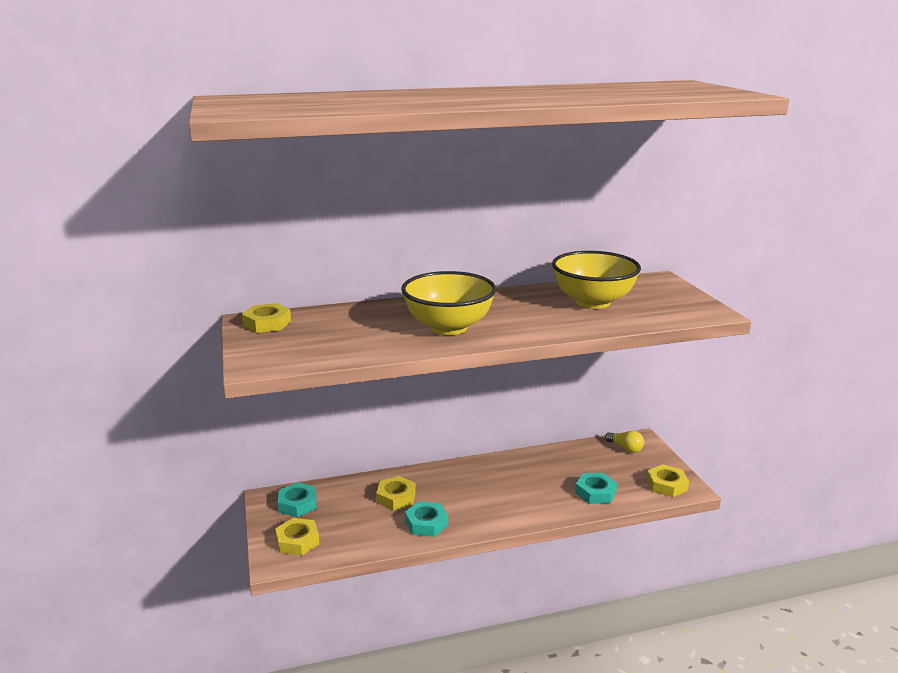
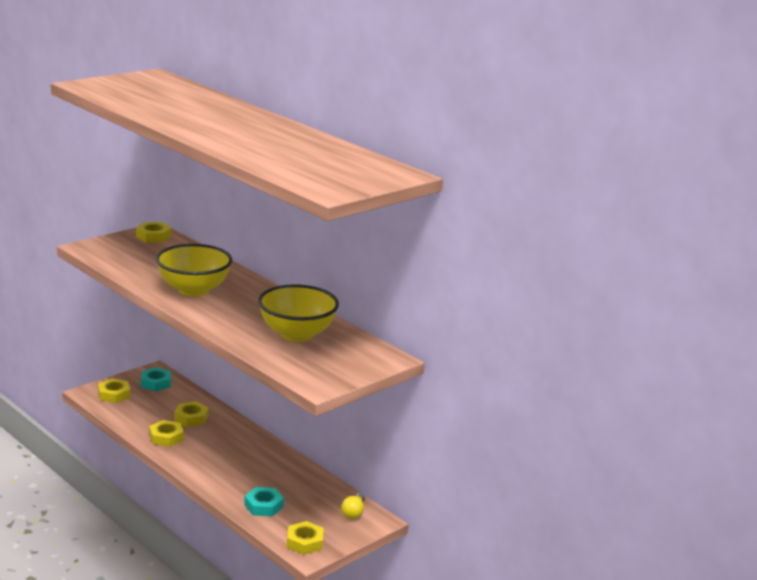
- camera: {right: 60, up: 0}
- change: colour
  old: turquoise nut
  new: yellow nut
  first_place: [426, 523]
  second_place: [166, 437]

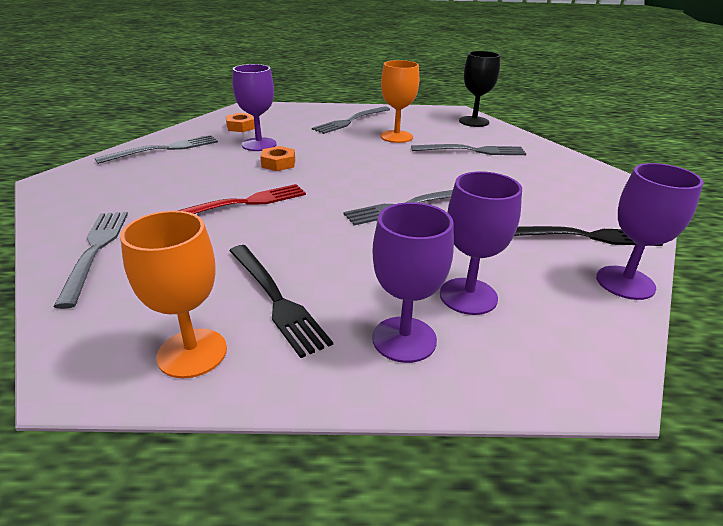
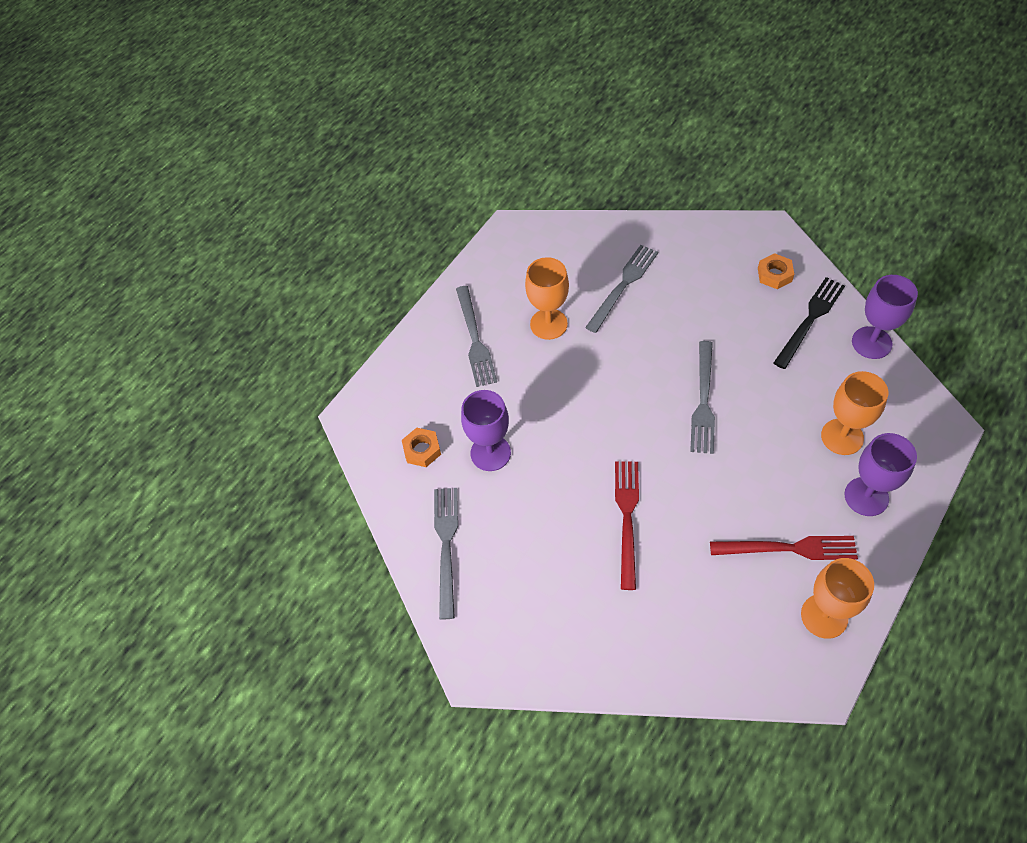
- camera: {right: -50, up: 25}
- change: missing
  old: black goblet
  first_place: [474, 121]
- change: relocated
  old: orange nut
  first_place: [278, 163]
  second_place: [774, 275]
- change: colour
  old: purple goblet
  new: orange goblet
  first_place: [468, 296]
  second_place: [842, 437]
- change: missing
  old: grey fork
  first_place: [95, 251]
- change: colour
  old: black fork
  new: red fork
  first_place: [275, 298]
  second_place: [788, 548]

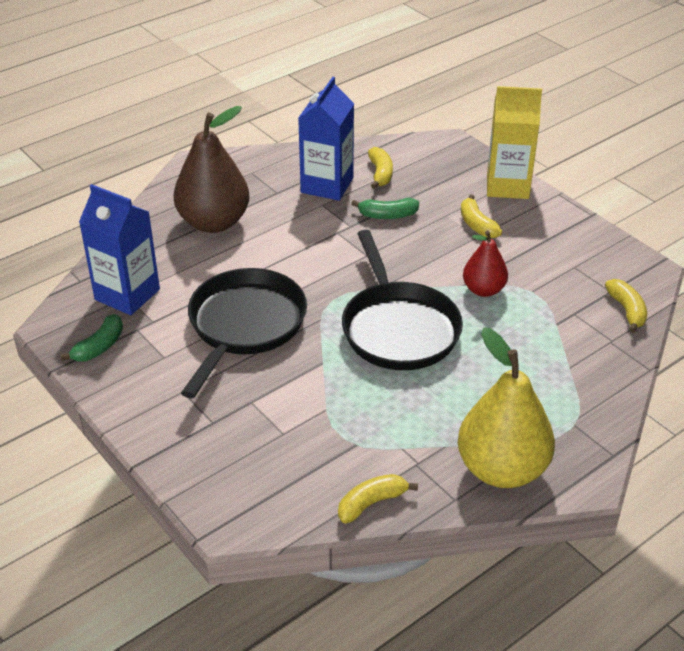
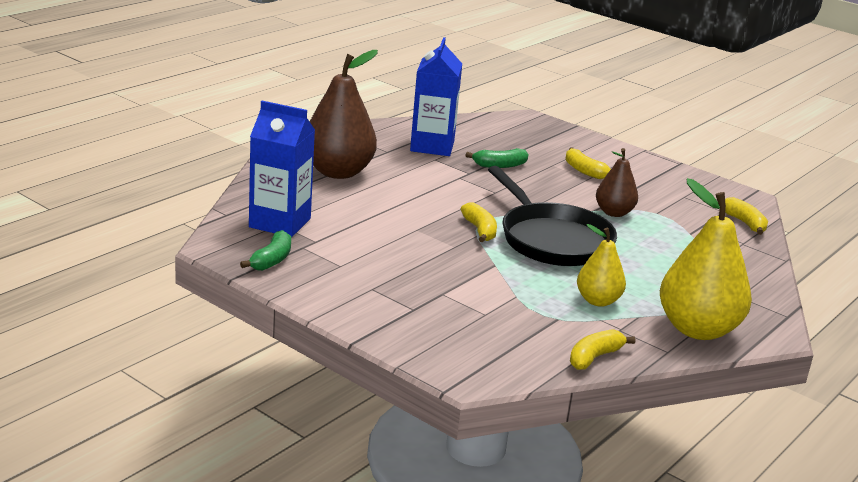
- camera: {right: -15, up: -15}
- change: missing
  old: yellow carton
  first_place: [507, 186]
- change: relocated
  old: yellow banana
  first_place: [380, 173]
  second_place: [480, 230]
- change: colour
  old: red pear
  new: brown pear
  first_place: [483, 290]
  second_place: [614, 213]
- change: missing
  old: black pan
  first_place: [244, 325]
- change: appeared
  new: yellow pear
  second_place: [598, 301]

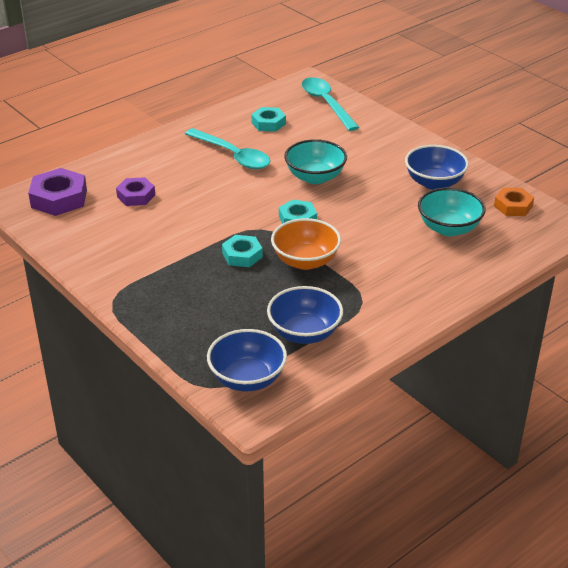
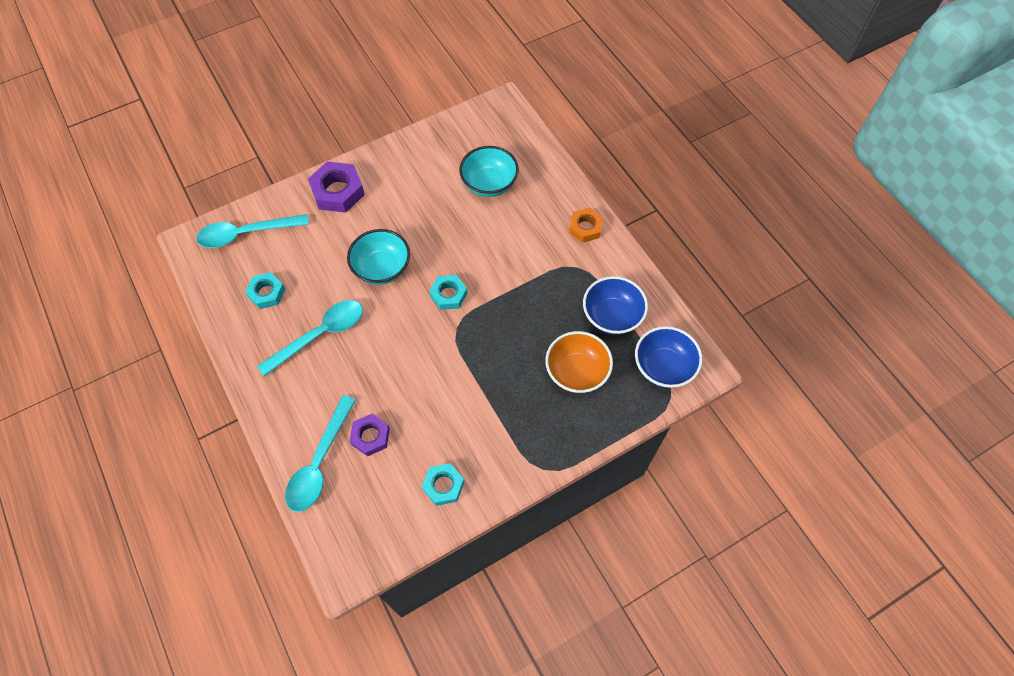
- camera: {right: -80, up: 25}
- change: missing
  old: blue bowl
  first_place: [434, 183]
- change: relocated
  old: purple nut
  first_place: [59, 198]
  second_place: [338, 191]
- change: relocated
  old: orange nut
  first_place: [513, 206]
  second_place: [585, 228]
- change: relocated
  old: orange bowl
  first_place: [305, 261]
  second_place: [576, 372]
- change: relocated
  old: turquoise nut
  first_place: [242, 255]
  second_place: [443, 486]
- change: appeared
  new: turquoise spoon
  second_place: [319, 462]

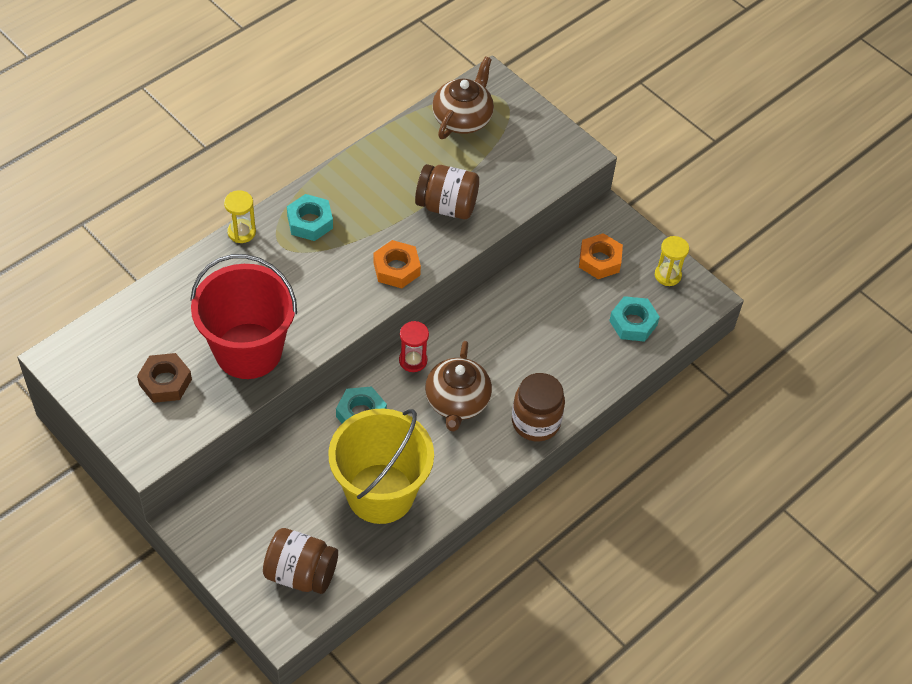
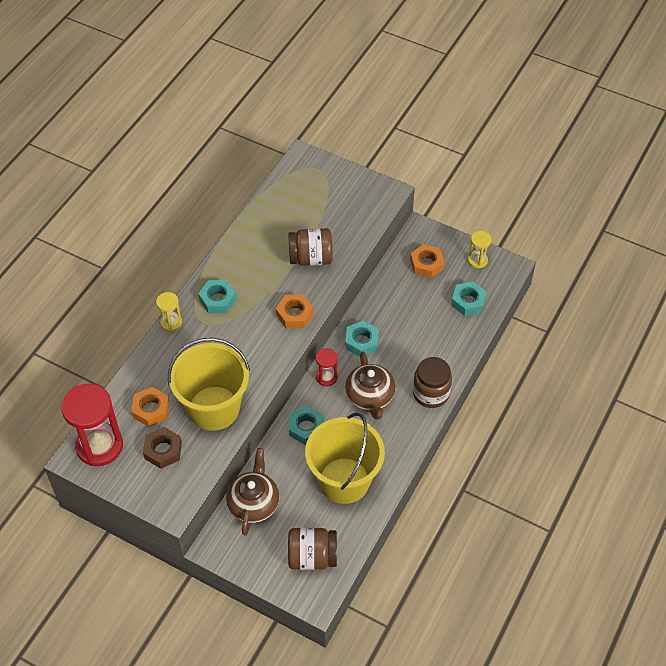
- camera: {right: -15, up: 0}
- change: relocated
  old: brown teapot
  first_place: [462, 118]
  second_place: [253, 503]
- change: colour
  old: red bucket
  new: yellow bucket
  first_place: [248, 351]
  second_place: [214, 408]
- change: appeared
  new: turquoise nut
  second_place: [361, 342]
- change: appeared
  new: red hourglass
  second_place: [99, 446]
- change: appeared
  new: orange nut
  second_place: [151, 409]

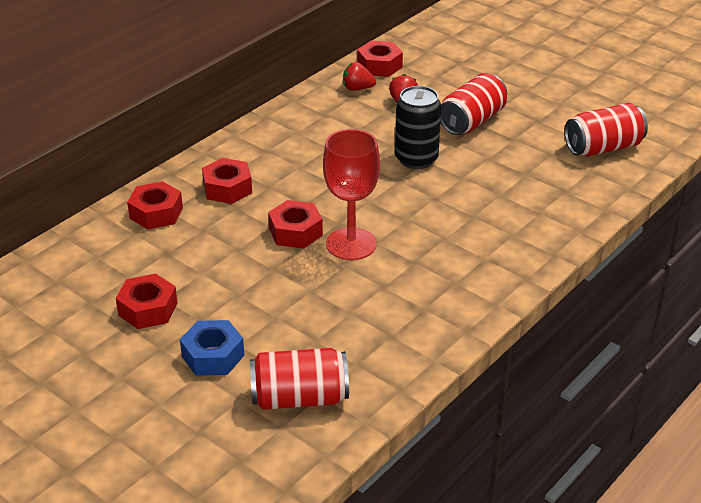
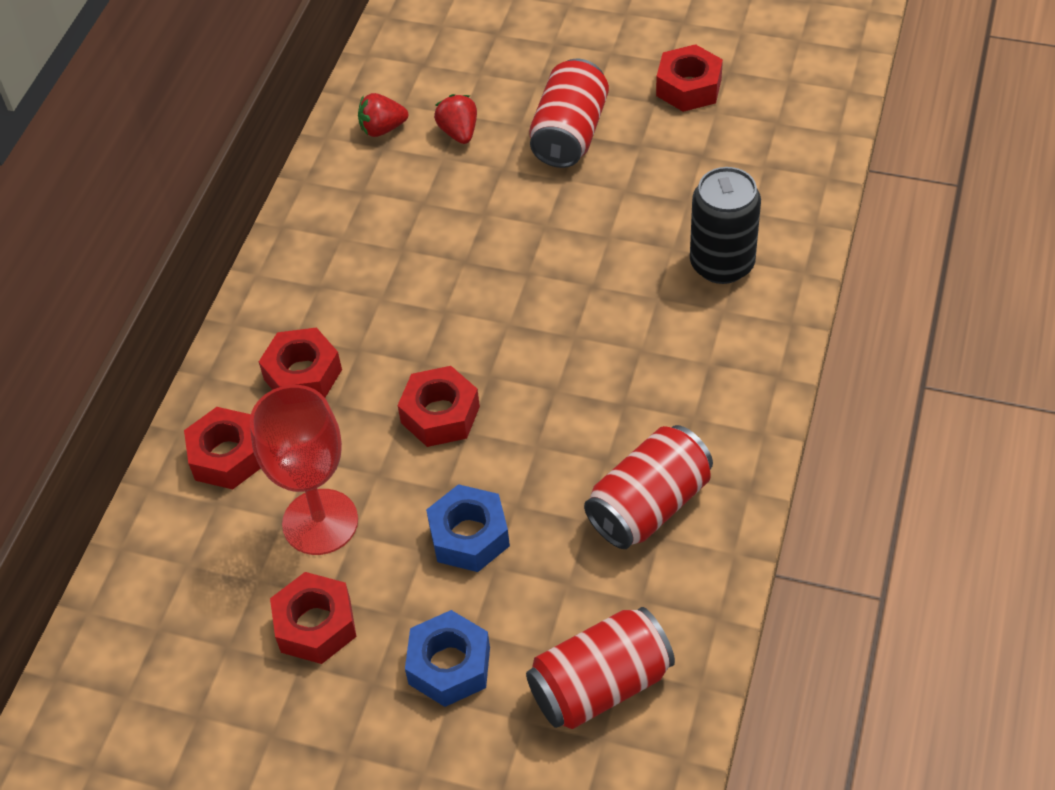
- camera: {right: -20, up: 15}
- change: relocated
  old: red nut
  first_place: [379, 66]
  second_place: [688, 87]
- change: relocated
  old: black can
  first_place: [416, 159]
  second_place: [722, 264]
- change: relocated
  old: red can
  first_place: [603, 148]
  second_place: [649, 505]
- change: relocated
  old: red goblet
  first_place: [351, 244]
  second_place: [320, 522]
- change: appeared
  new: blue nut
  second_place: [469, 536]

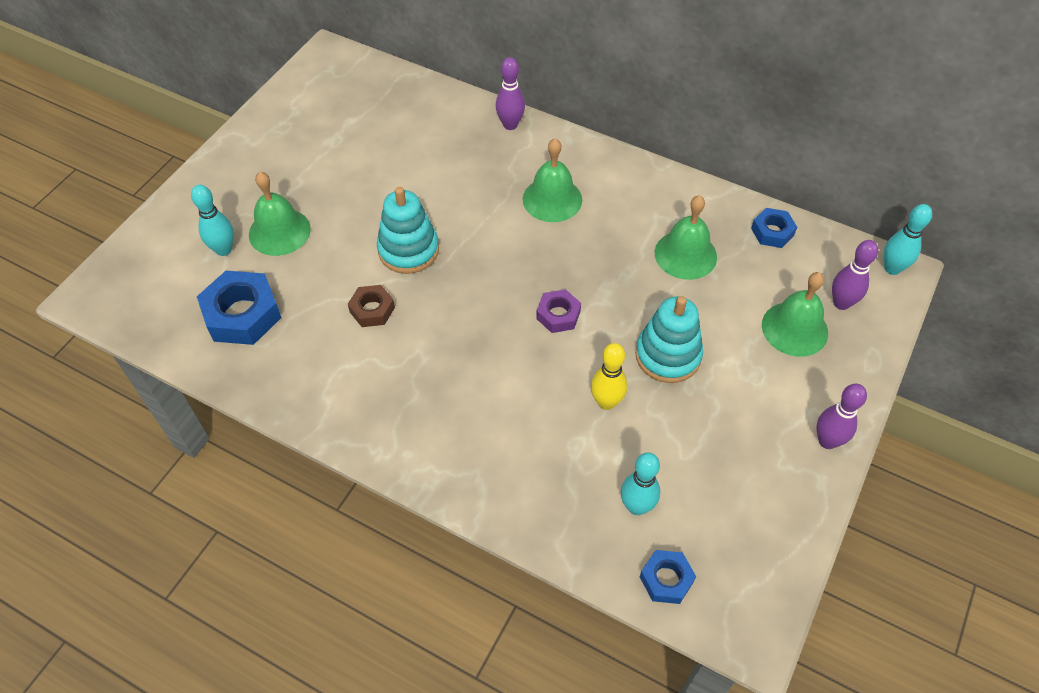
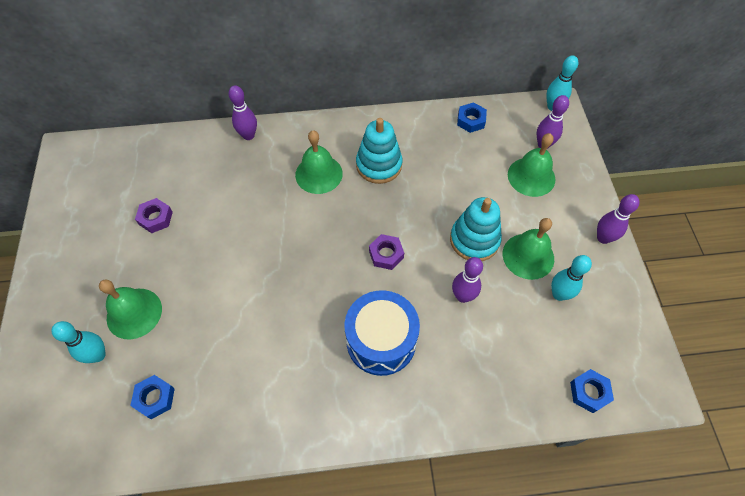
- camera: {right: -35, up: 5}
- change: relocated
  old: turquoise stacking toy
  first_place: [408, 250]
  second_place: [379, 165]
- change: relocated
  old: green bell
  first_place: [685, 254]
  second_place: [528, 256]
- change: size
  old: blue nut
  first_place: [242, 314]
  second_place: [155, 398]
  factor: 0.57
- change: missing
  old: brown nut
  first_place: [372, 310]
- change: colour
  old: yellow bowling pin
  new: purple bowling pin
  first_place: [606, 402]
  second_place: [462, 296]
- change: relocated
  old: turquoise bowling pin
  first_place: [636, 506]
  second_place: [559, 294]
- change: appeared
  new: purple nut
  second_place: [156, 218]
- change: appeared
  new: blue drum
  second_place: [381, 341]

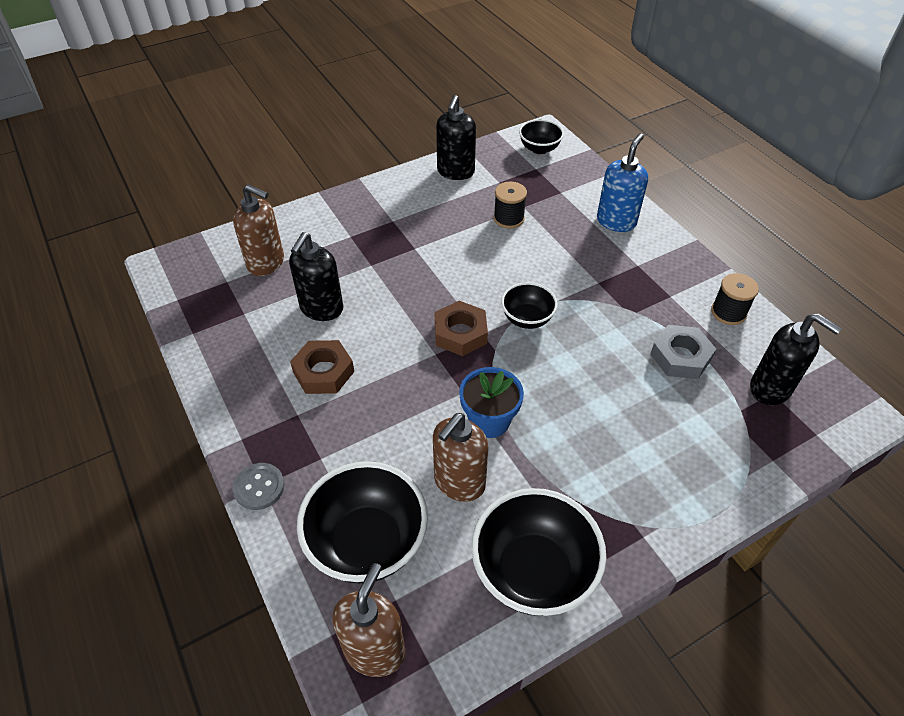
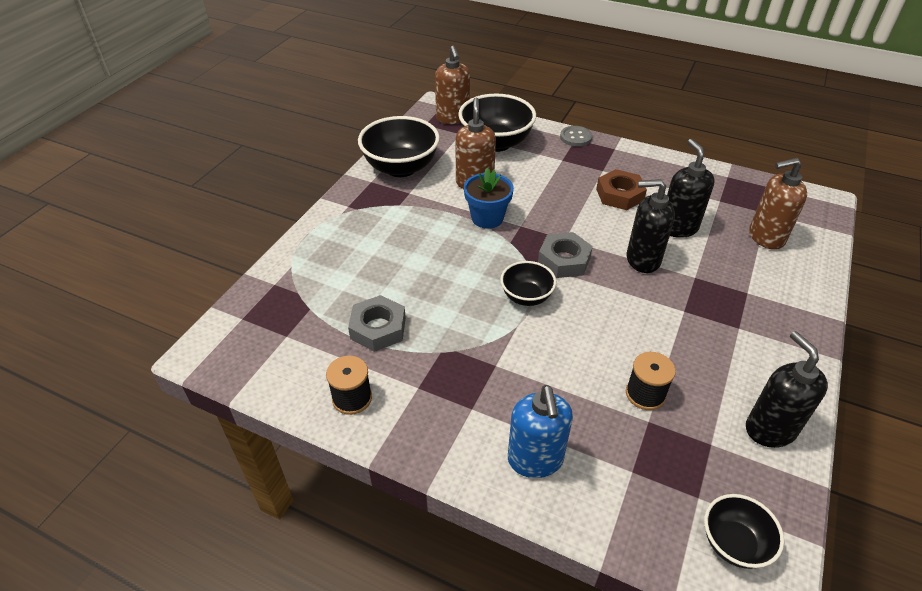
- camera: {right: 145, up: -5}
- change: colour
  old: brown nut
  new: grey nut
  first_place: [460, 333]
  second_place: [564, 260]
- change: relocated
  old: black soap dispenser
  first_place: [770, 388]
  second_place: [642, 259]

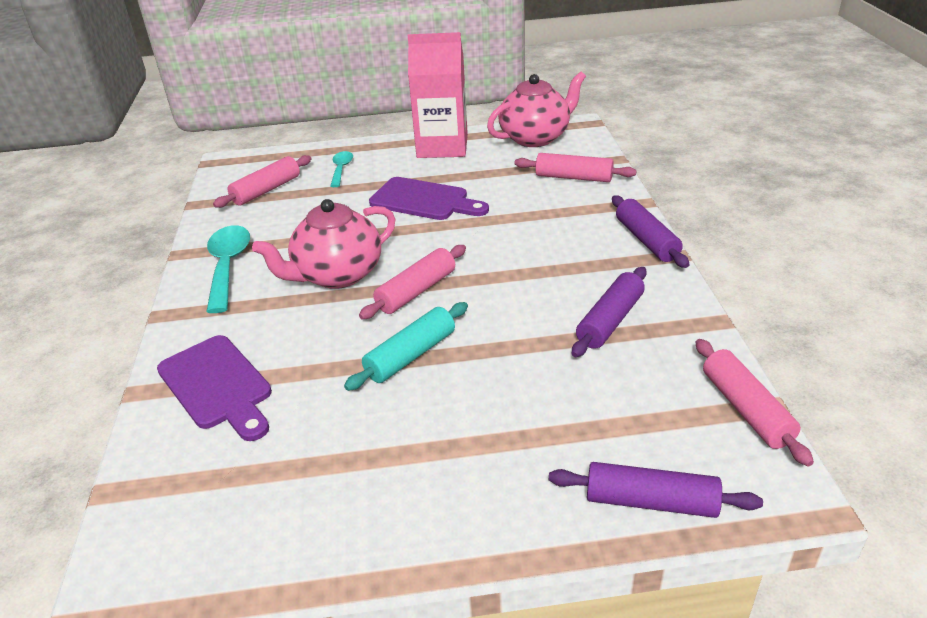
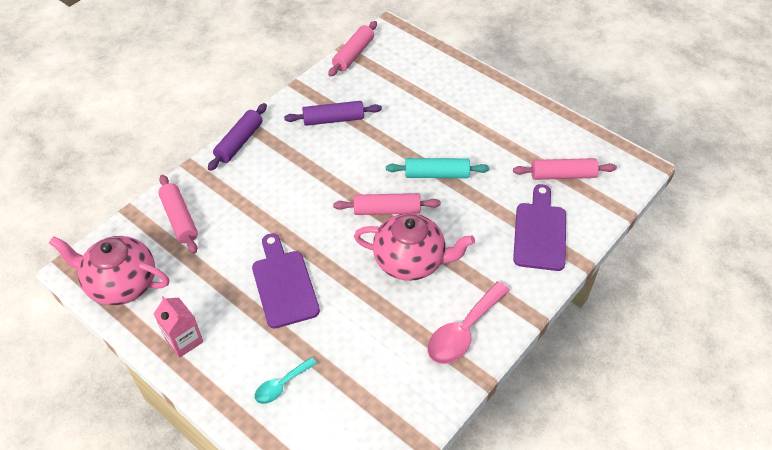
- camera: {right: -135, up: 15}
- change: size
  old: pink carton
  first_place: [442, 146]
  second_place: [184, 340]
  factor: 0.54
- change: relocated
  old: pink rolling pin
  first_place: [266, 190]
  second_place: [562, 175]
- change: colour
  old: turquoise spoon
  new: pink spoon
  first_place: [228, 266]
  second_place: [463, 331]
- change: missing
  old: purple rolling pin
  first_place: [651, 501]

